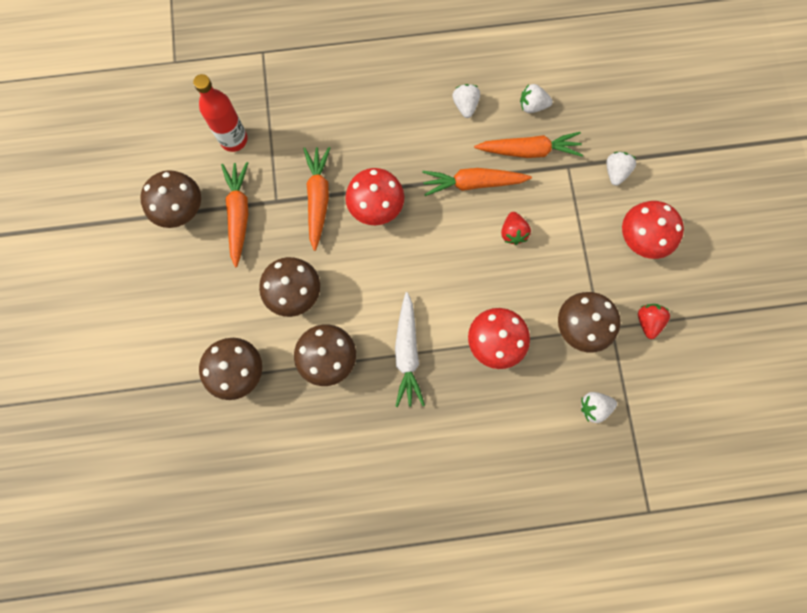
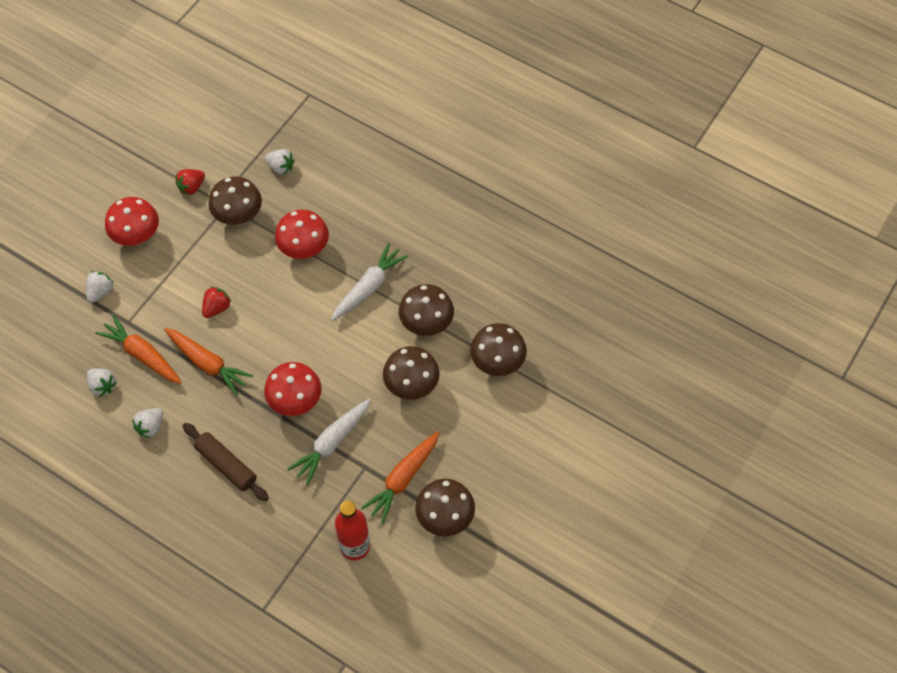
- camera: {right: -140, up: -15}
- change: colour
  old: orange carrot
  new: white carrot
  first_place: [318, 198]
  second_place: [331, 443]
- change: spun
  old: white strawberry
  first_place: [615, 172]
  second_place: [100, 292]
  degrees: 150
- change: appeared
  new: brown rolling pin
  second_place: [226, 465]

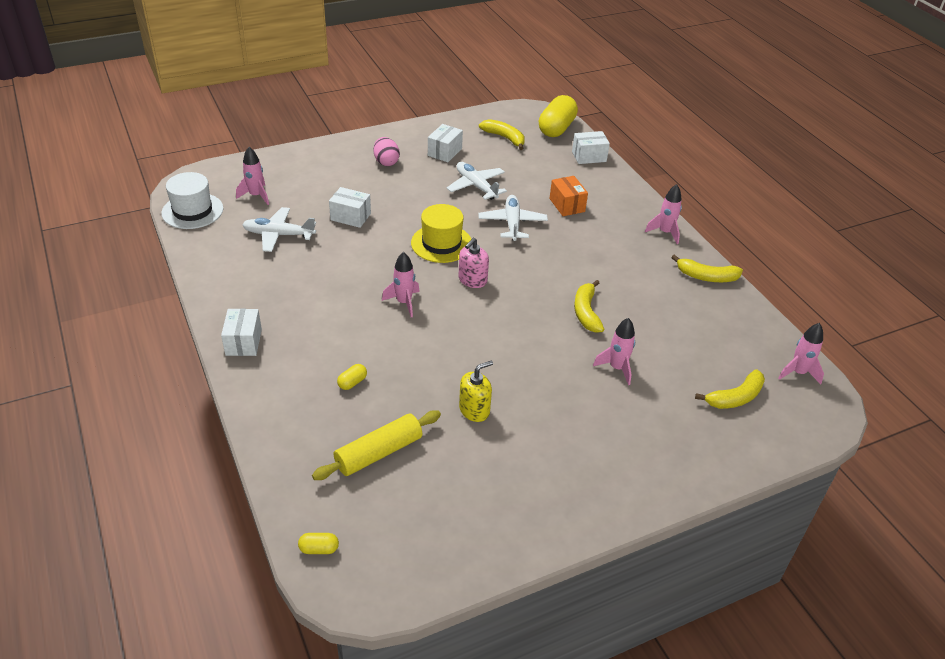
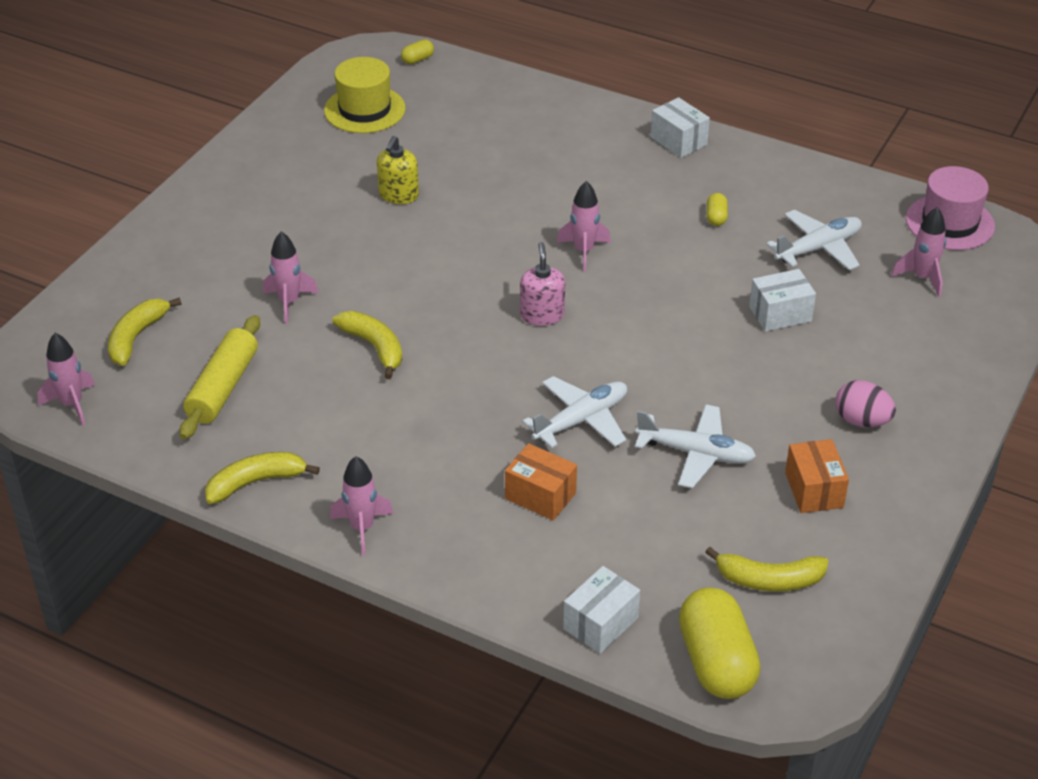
- camera: {right: 145, up: 0}
- change: colour
  old: white box
  new: orange box
  first_place: [444, 152]
  second_place: [814, 490]
- change: colour
  old: white hat
  new: pink hat
  first_place: [192, 211]
  second_place: [949, 222]
- change: spun
  old: white plane
  first_place: [512, 223]
  second_place: [581, 420]
  degrees: -90
- change: relocated
  old: yellow hat
  first_place: [441, 243]
  second_place: [364, 109]
- change: relocated
  old: yellow capsule
  first_place: [352, 382]
  second_place: [716, 217]
- change: relocated
  old: yellow rolling pin
  first_place: [379, 452]
  second_place: [223, 387]

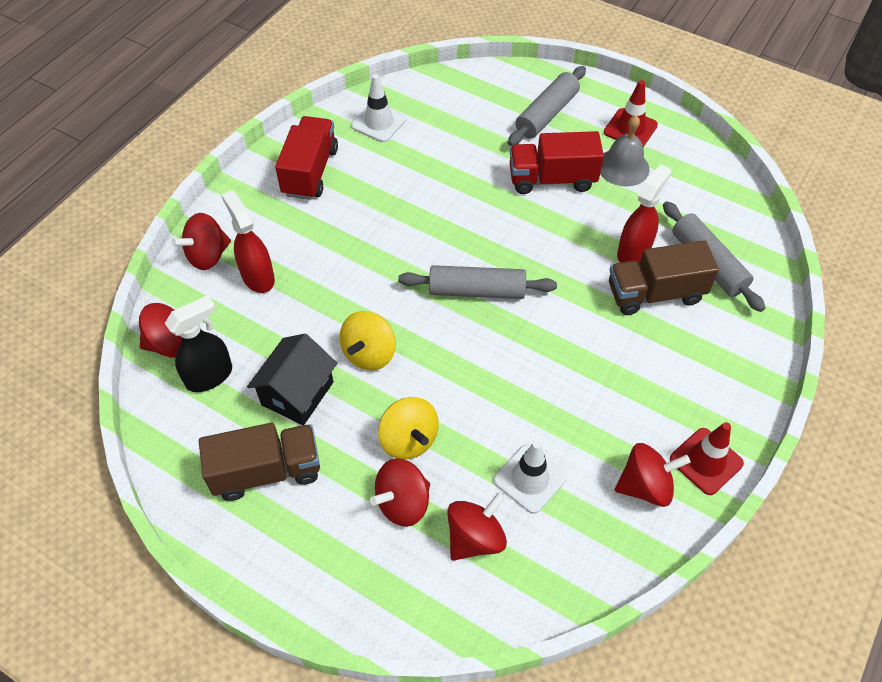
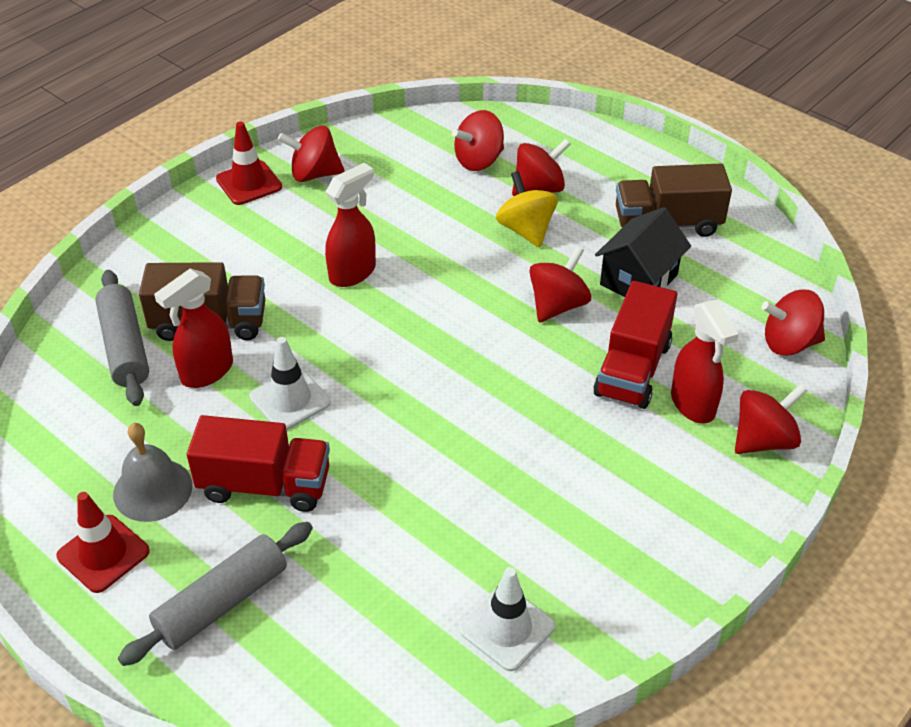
- camera: {right: -170, up: -10}
- change: relocated
  old: red truck
  first_place: [310, 172]
  second_place: [632, 369]
- change: missing
  old: grey rolling pin
  first_place: [476, 291]
- change: missing
  old: black spray bottle
  first_place: [210, 376]
- change: colour
  old: yellow spinning top
  new: red spinning top
  first_place: [369, 354]
  second_place: [558, 305]
- change: relocated
  old: white traffic cone
  first_place: [530, 479]
  second_place: [290, 400]
- change: appeared
  new: red spray bottle
  second_place: [353, 272]

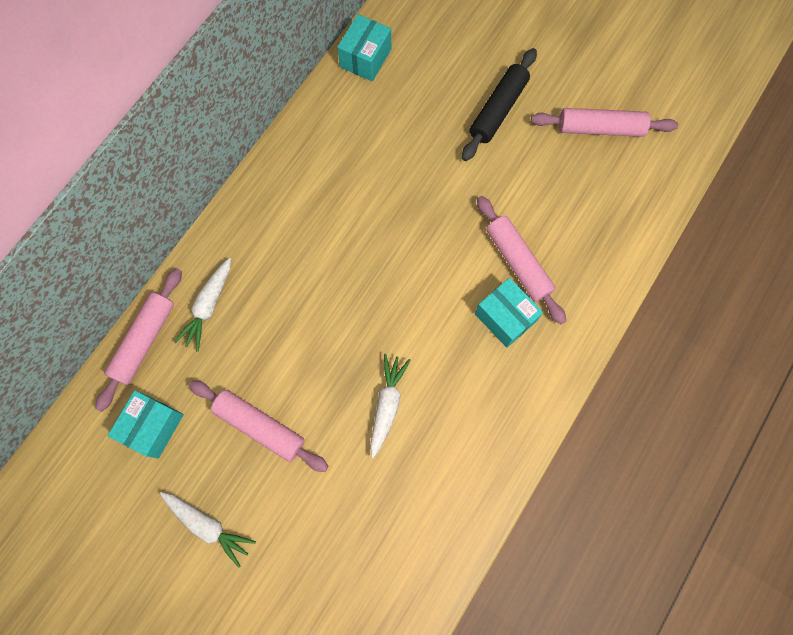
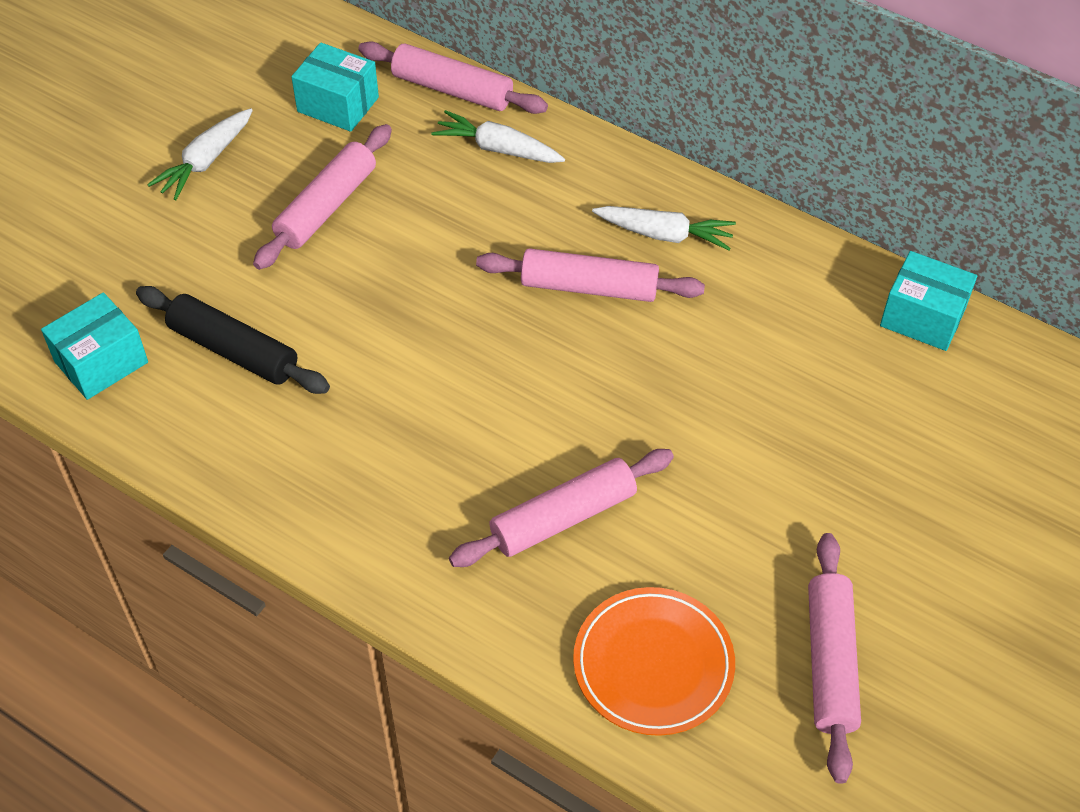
- camera: {right: 90, up: -20}
- change: relocated
  old: black rolling pin
  first_place: [498, 110]
  second_place: [233, 350]
- change: relocated
  old: turquoise box
  first_place: [505, 317]
  second_place: [101, 362]
- change: relocated
  old: white carrot
  first_place: [387, 405]
  second_place: [664, 234]
- change: appeared
  new: pink rolling pin
  second_place: [589, 287]
- change: appeared
  new: orange plate
  second_place: [653, 664]

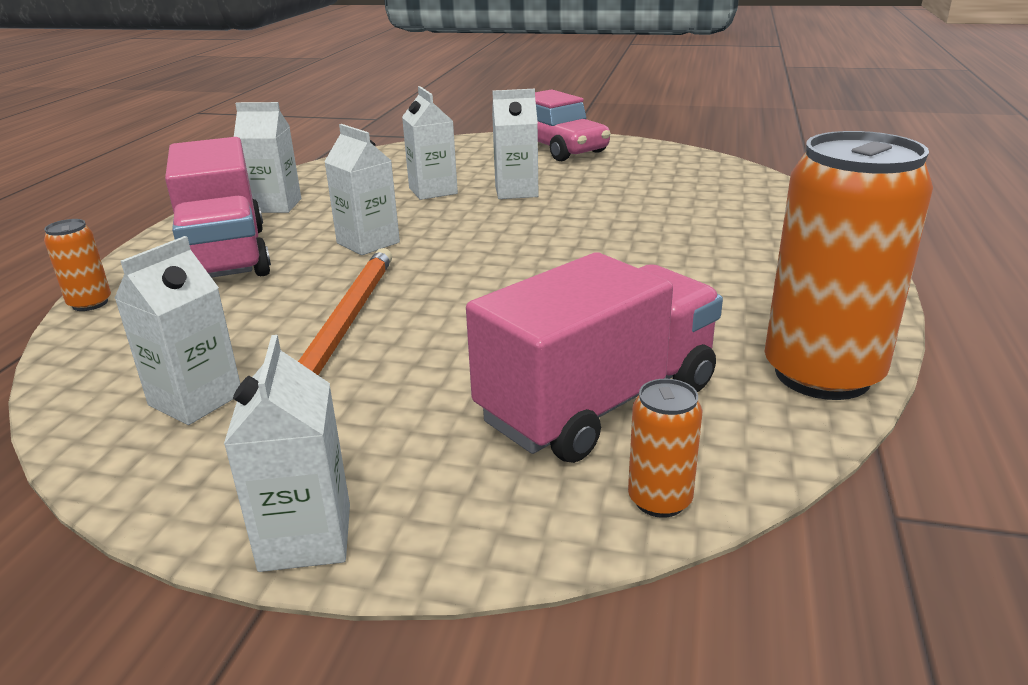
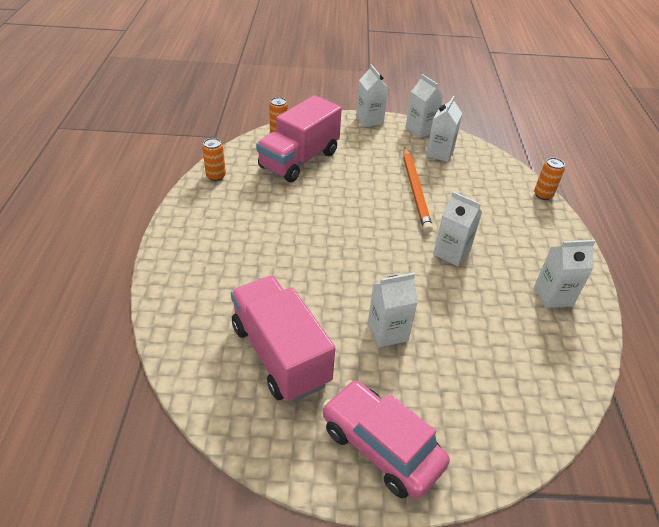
- camera: {right: 165, up: 15}
- change: relocated
  old: white carton
  first_place: [433, 191]
  second_place: [420, 130]
- change: size
  old: orange can
  first_place: [822, 374]
  second_place: [216, 176]
  factor: 0.44
- change: relocated
  old: pink truck
  first_place: [225, 256]
  second_place: [280, 354]

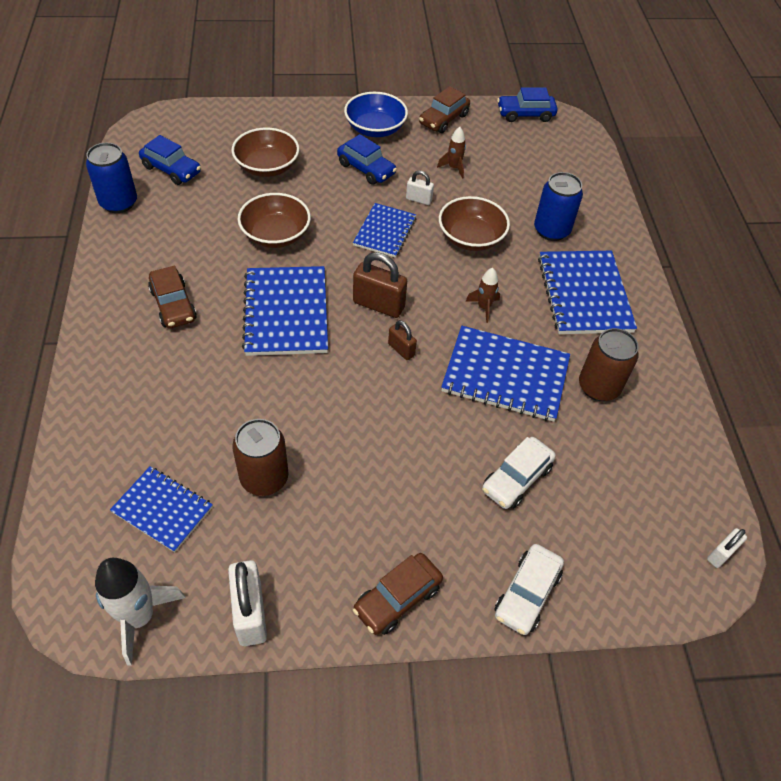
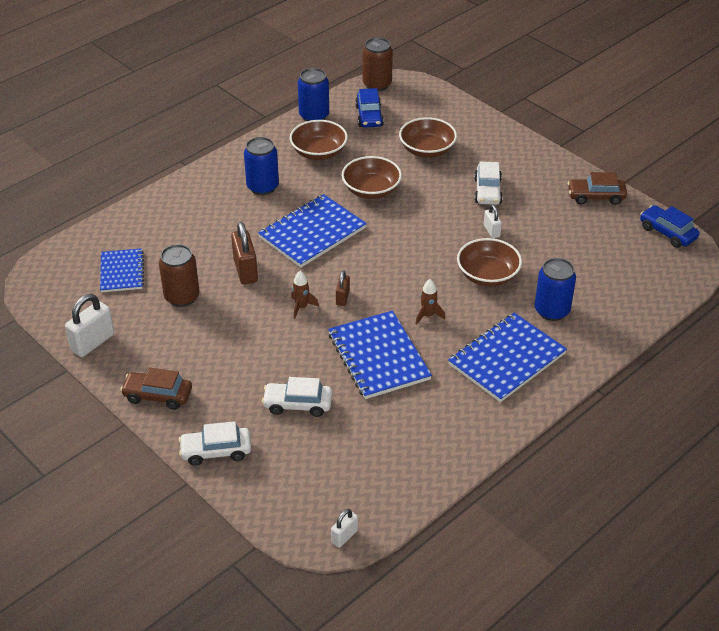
- camera: {right: 55, up: -10}
- change: missing
  old: blue bowl
  first_place: [375, 128]
- change: relocated
  old: brown rocket
  first_place: [454, 168]
  second_place: [301, 307]
- change: colour
  old: blue car
  new: white car
  first_place: [366, 169]
  second_place: [487, 191]
- change: missing
  old: blue notebook
  first_place: [384, 231]
- change: relocated
  old: brown padlock
  first_place: [378, 305]
  second_place: [245, 270]
- change: exchanged
  old: brown car
  new: blue can
  first_place: [173, 305]
  second_place: [262, 187]
- change: relocated
  old: brown can
  first_place: [598, 387]
  second_place: [377, 84]
- change: spun
  old: white padlock
  first_place: [721, 554]
  second_place: [344, 536]
  degrees: -60
- change: missing
  old: white rocket
  first_place: [139, 617]
- change: appeared
  new: brown bowl
  second_place: [319, 152]

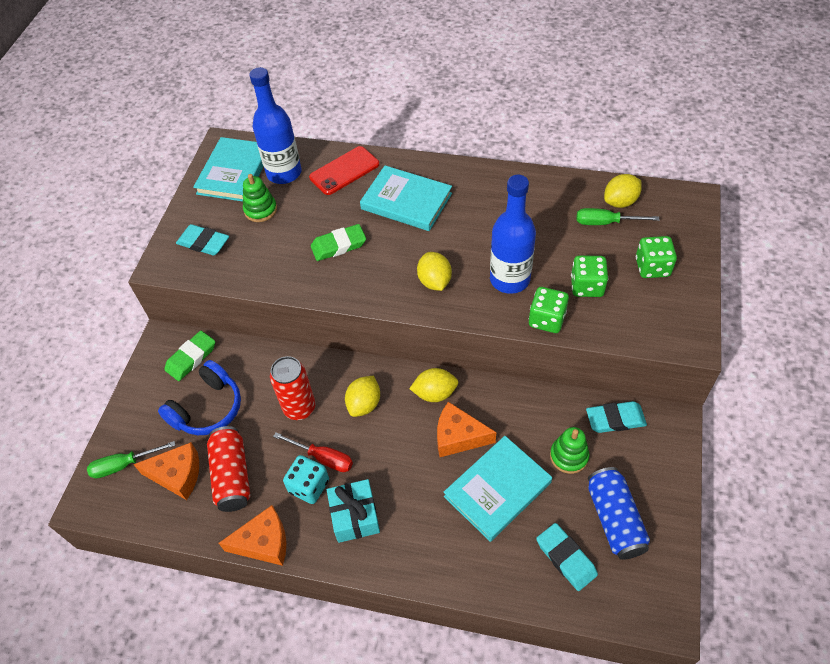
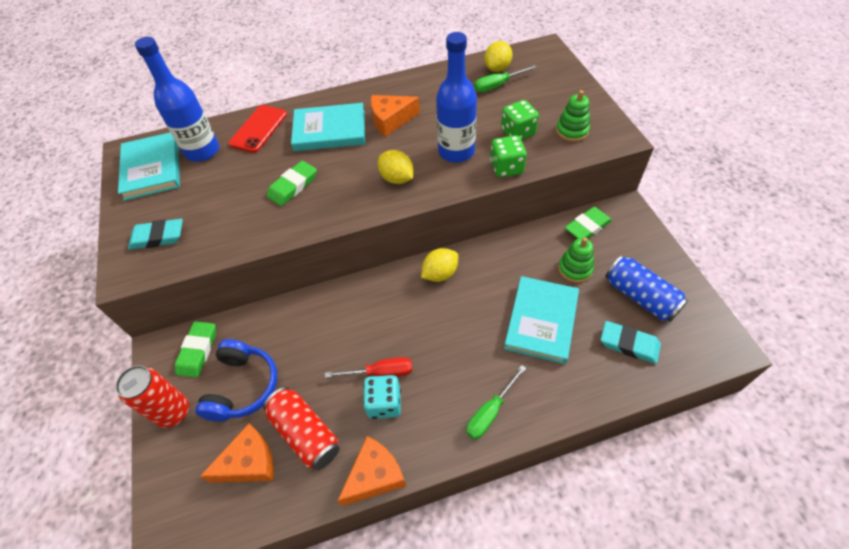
- camera: {right: -30, up: 0}
- change: relocated
  old: green stacking toy
  first_place: [260, 210]
  second_place: [572, 131]
- change: missing
  old: green dice
  first_place: [652, 267]
- change: relocated
  old: red can
  first_place: [299, 408]
  second_place: [173, 412]
- change: missing
  old: yellow lemon
  first_place: [364, 404]
- change: colour
  old: turquoise eraser
  new: green eraser
  first_place: [615, 419]
  second_place: [587, 227]
- change: relocated
  old: orange cheese
  first_place: [458, 436]
  second_place: [391, 120]
- change: relocated
  old: green screwdriver
  first_place: [124, 465]
  second_place: [490, 412]
- change: missing
  old: turquoise gift
  first_place: [355, 516]

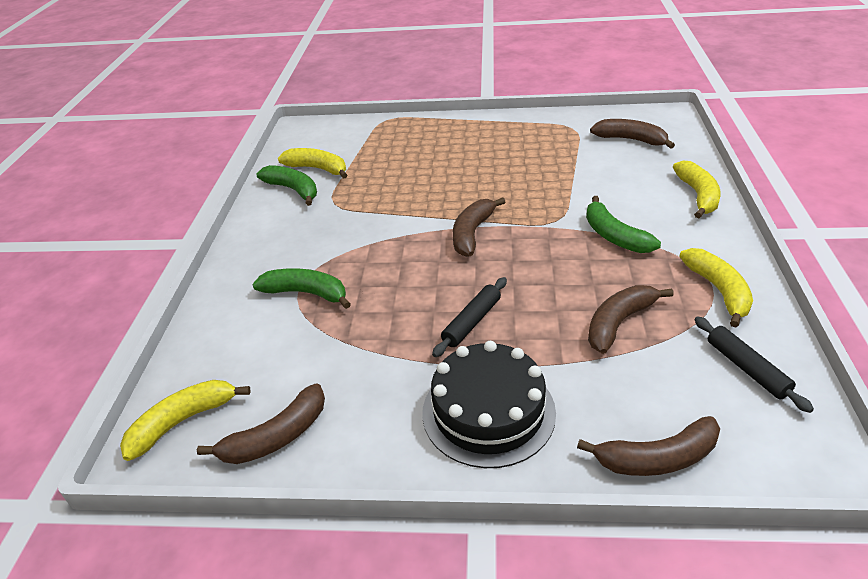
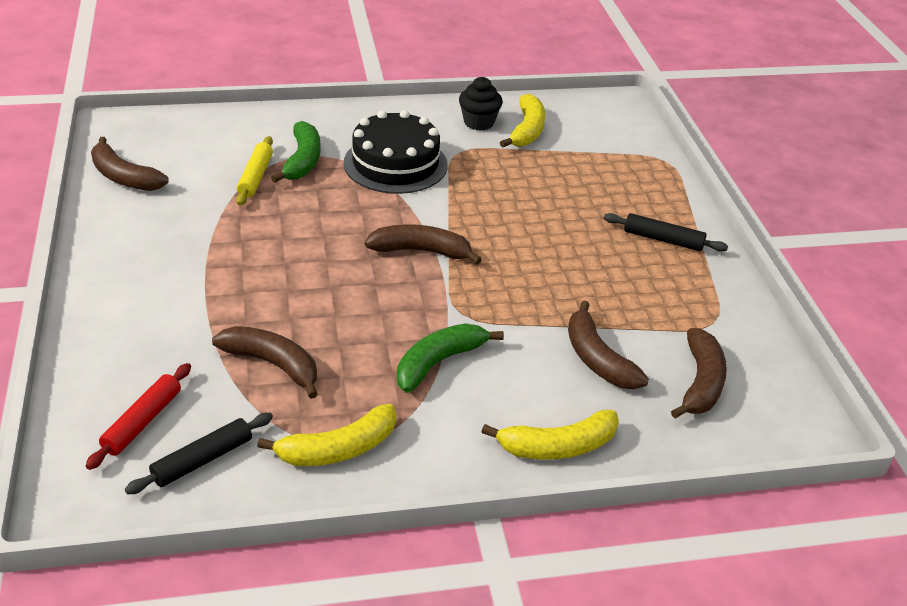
- camera: {right: 70, up: 0}
- change: exchanged
  old: green banana
  new: black cupcake
  first_place: [293, 190]
  second_place: [478, 122]
- change: relocated
  old: black rolling pin
  first_place: [472, 322]
  second_place: [663, 240]
- change: relocated
  old: black cake
  first_place: [488, 412]
  second_place: [395, 164]
- change: missing
  old: yellow banana
  first_place: [182, 421]
- change: relocated
  old: brown banana
  first_place: [657, 458]
  second_place: [597, 359]
- change: appeared
  new: yellow rolling pin
  second_place: [256, 177]
- change: appeared
  new: red rolling pin
  second_place: [142, 422]

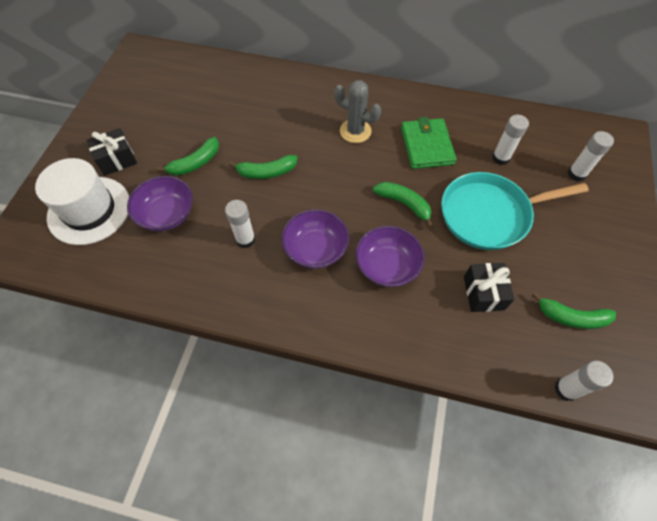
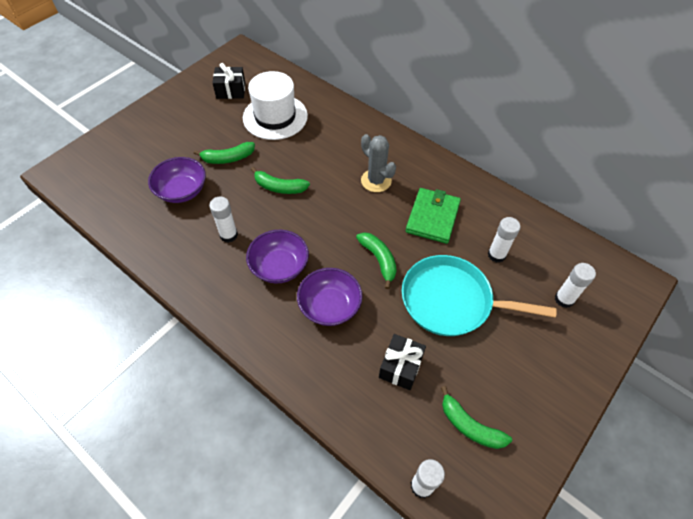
- camera: {right: 25, up: -5}
- change: relocated
  old: black gift
  first_place: [117, 159]
  second_place: [231, 90]
- change: relocated
  old: white hat
  first_place: [89, 210]
  second_place: [275, 117]

